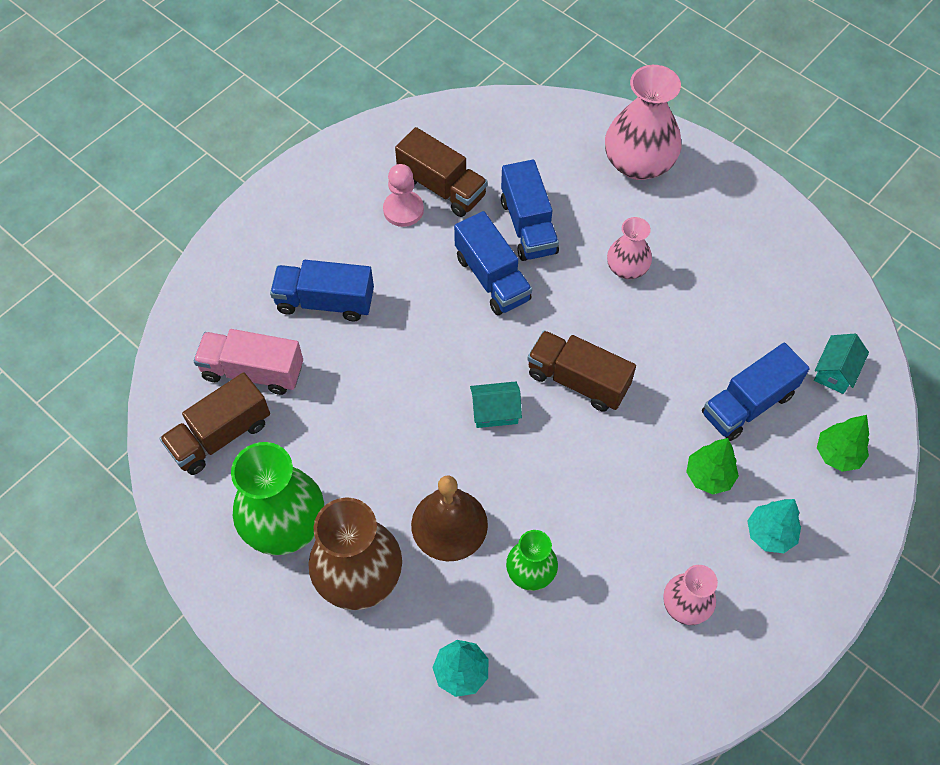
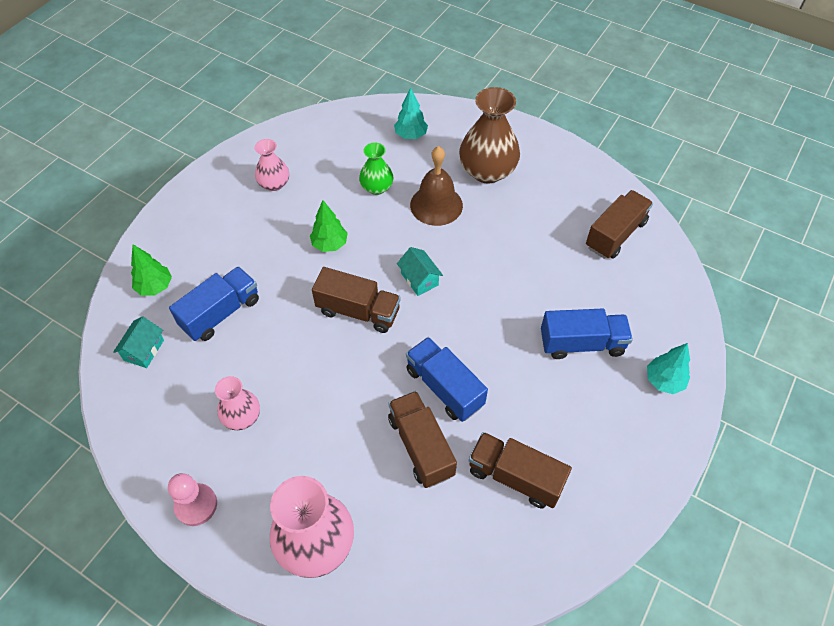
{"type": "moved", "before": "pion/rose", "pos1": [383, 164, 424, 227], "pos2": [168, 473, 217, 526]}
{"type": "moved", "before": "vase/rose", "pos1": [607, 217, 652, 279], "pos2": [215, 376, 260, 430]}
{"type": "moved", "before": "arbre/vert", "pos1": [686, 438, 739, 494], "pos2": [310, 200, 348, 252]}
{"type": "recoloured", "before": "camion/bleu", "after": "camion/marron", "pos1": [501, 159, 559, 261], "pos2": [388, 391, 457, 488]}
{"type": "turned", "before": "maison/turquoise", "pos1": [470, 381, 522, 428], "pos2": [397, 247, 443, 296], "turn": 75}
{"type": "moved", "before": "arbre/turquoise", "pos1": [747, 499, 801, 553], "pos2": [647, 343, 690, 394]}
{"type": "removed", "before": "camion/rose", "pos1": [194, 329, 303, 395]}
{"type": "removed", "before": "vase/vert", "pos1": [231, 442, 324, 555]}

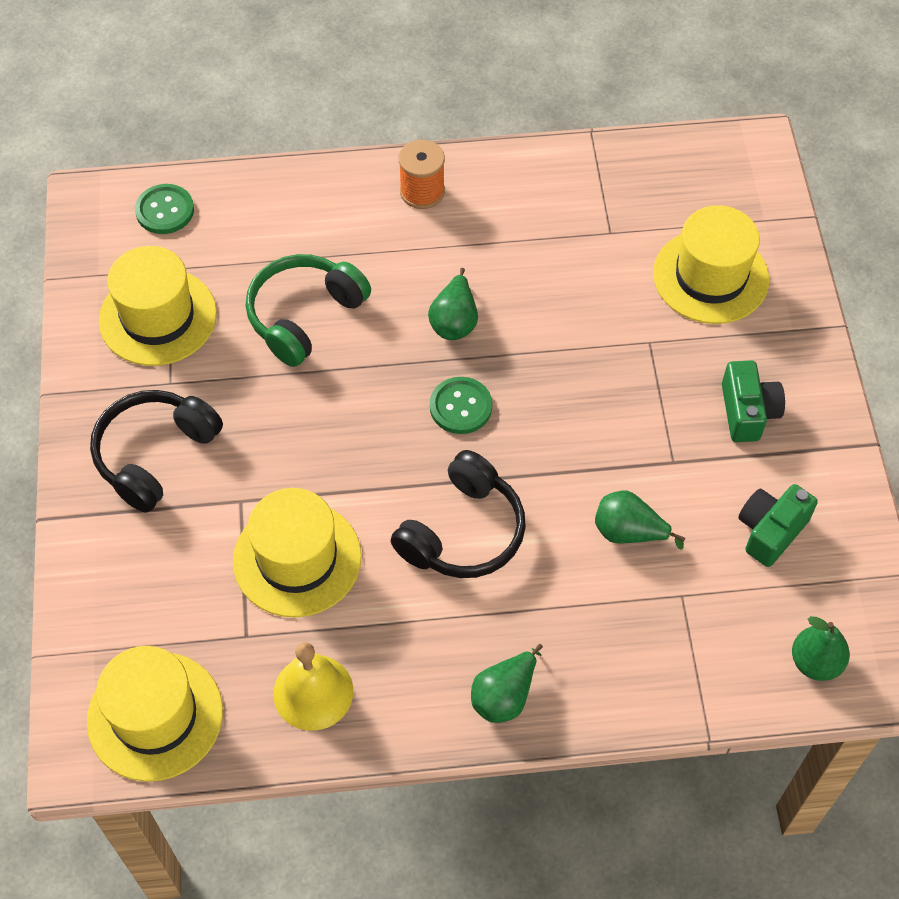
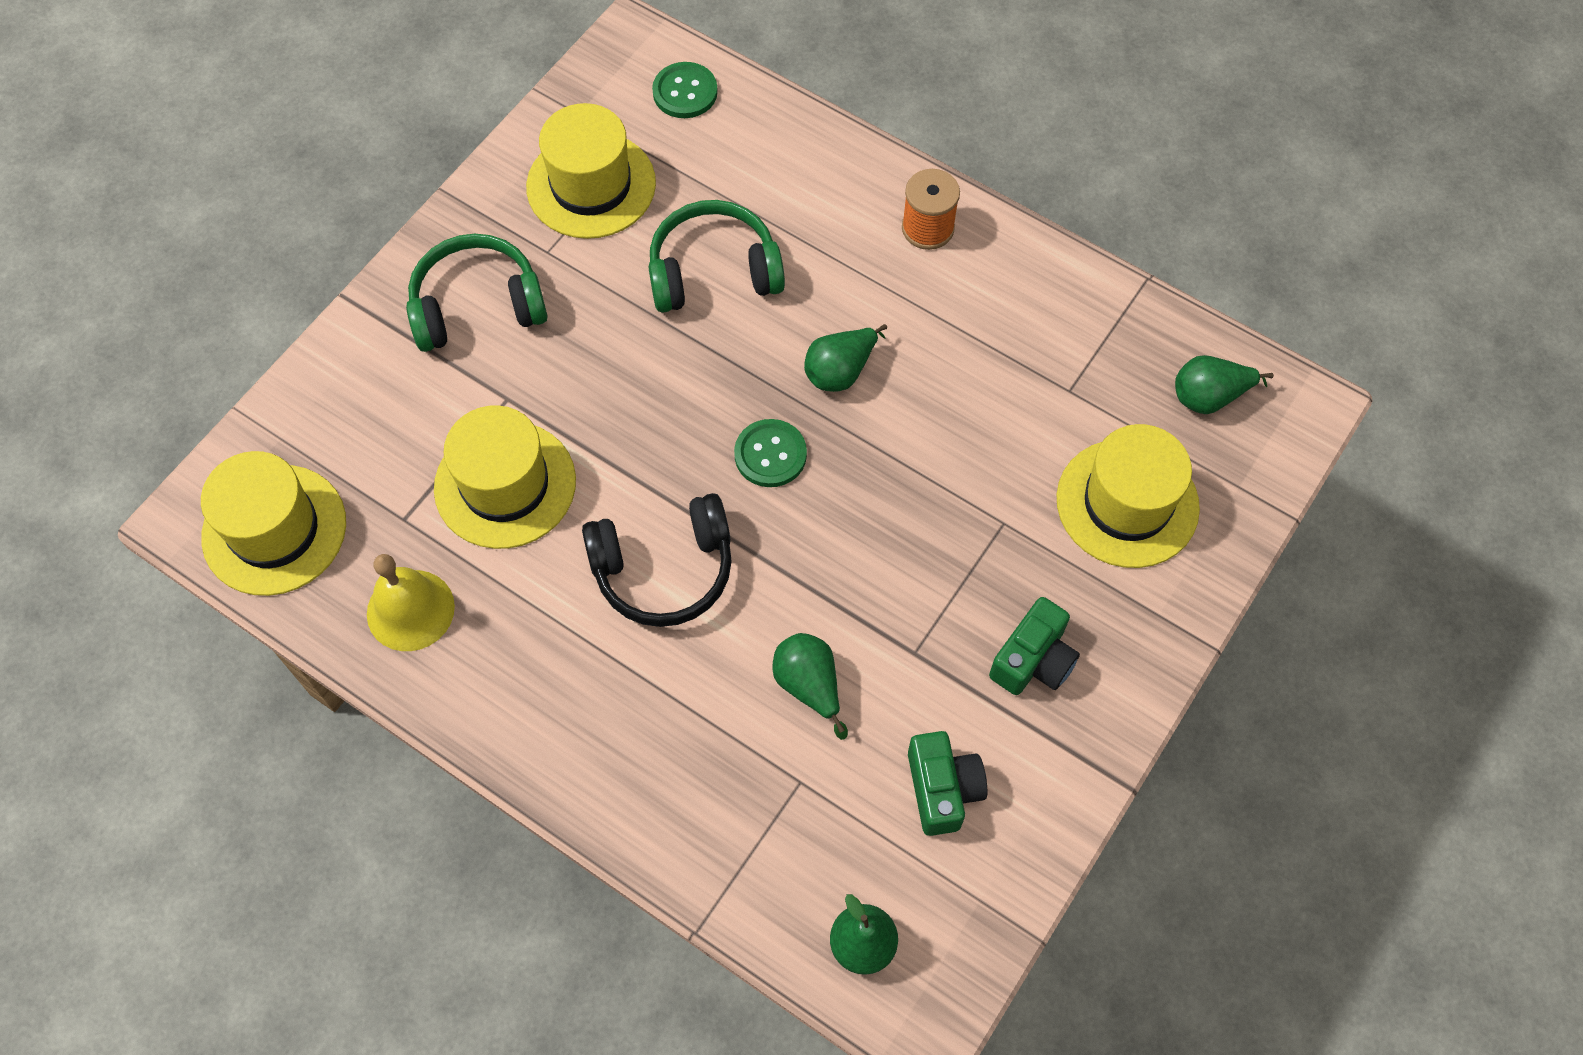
{"type": "recoloured", "before": "casque audio/noir", "after": "casque audio/vert", "pos1": [90, 390, 223, 513], "pos2": [406, 234, 548, 352]}
{"type": "turned", "before": "appareil photo/vert", "pos1": [738, 484, 818, 567], "pos2": [908, 731, 987, 836], "turn": 90}
{"type": "moved", "before": "poire/vert", "pos1": [471, 644, 543, 723], "pos2": [1175, 355, 1274, 414]}

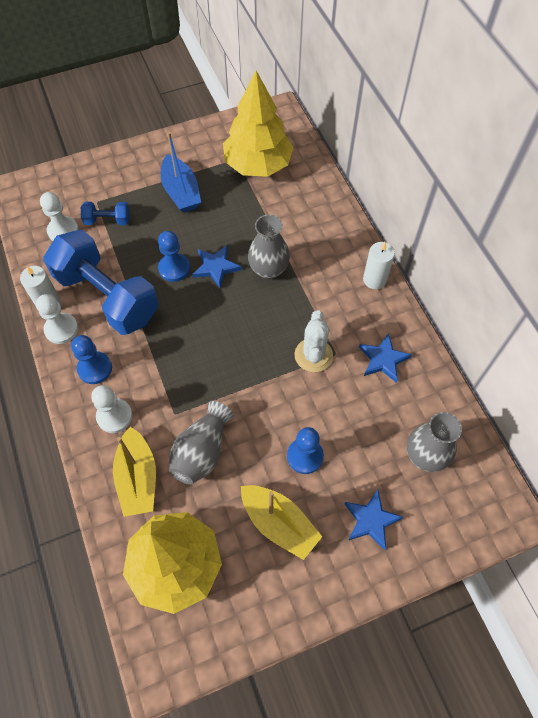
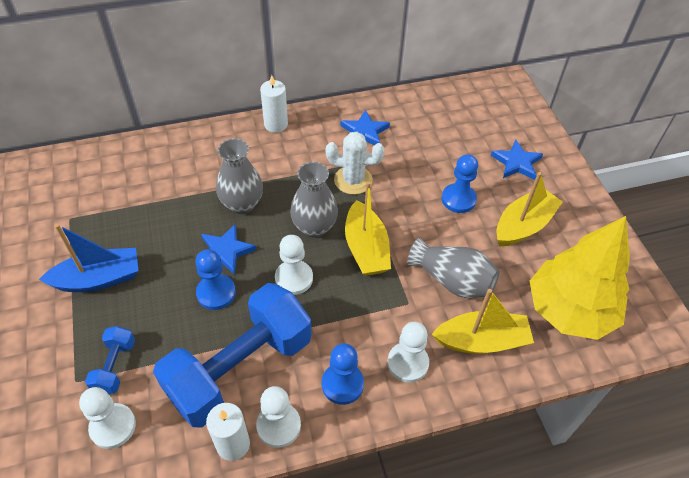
{"type": "added", "after": "pion/blanc", "pos2": [275, 235, 313, 295]}
{"type": "moved", "before": "vase/gris", "pos1": [407, 412, 462, 472], "pos2": [290, 162, 338, 238]}
{"type": "added", "after": "bateau/jaune", "pos2": [345, 181, 391, 276]}
{"type": "removed", "before": "arbre/jaune", "pos1": [223, 71, 294, 177]}

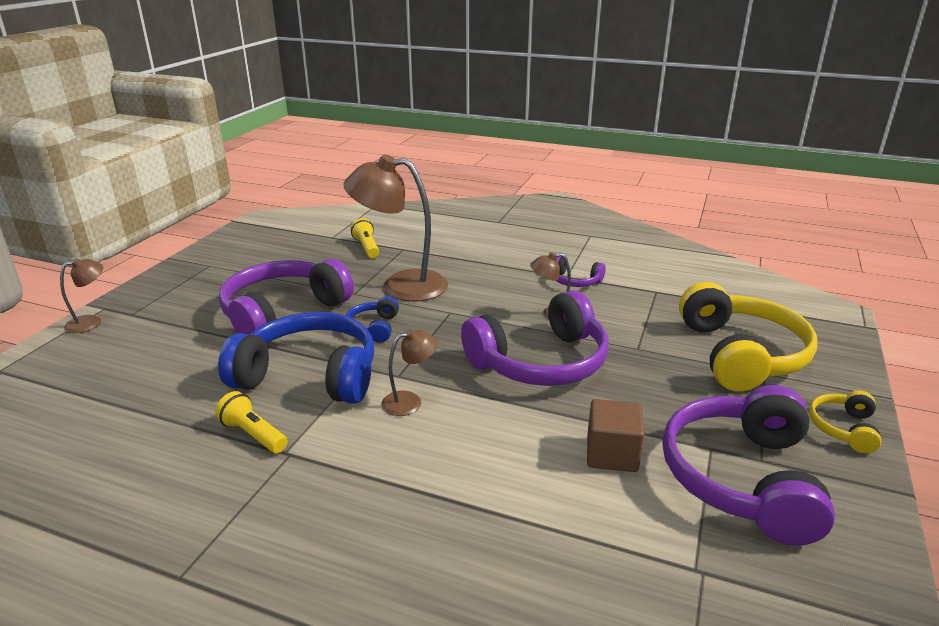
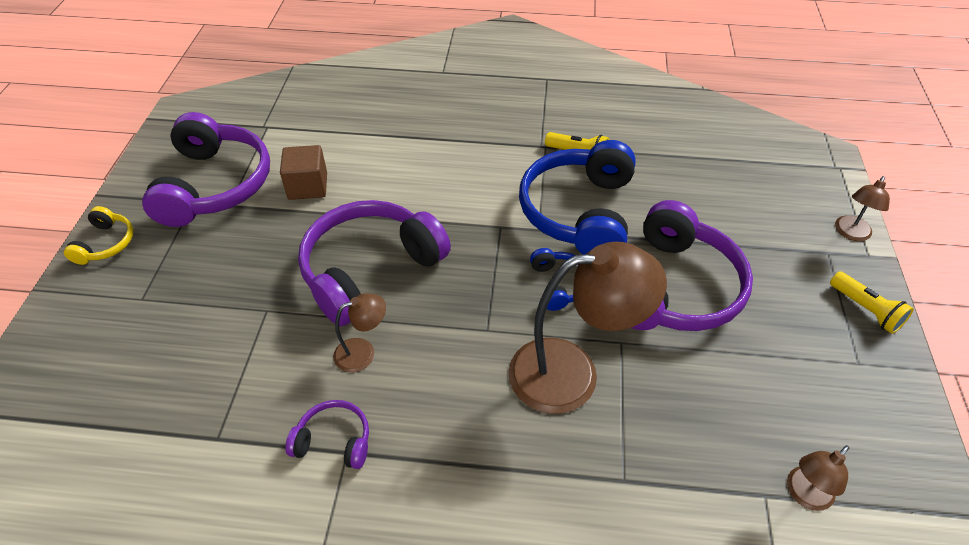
{"type": "turned", "before": "casque audio/bleu", "pos1": [218, 312, 374, 404], "pos2": [519, 140, 636, 255], "turn": 105}
{"type": "moved", "before": "lampe/marron", "pos1": [381, 329, 437, 416], "pos2": [787, 445, 849, 511]}
{"type": "moved", "before": "lampe de poche/jaune", "pos1": [351, 218, 379, 258], "pos2": [830, 271, 914, 334]}
{"type": "removed", "before": "casque audio/jaune", "pos1": [679, 282, 818, 392]}

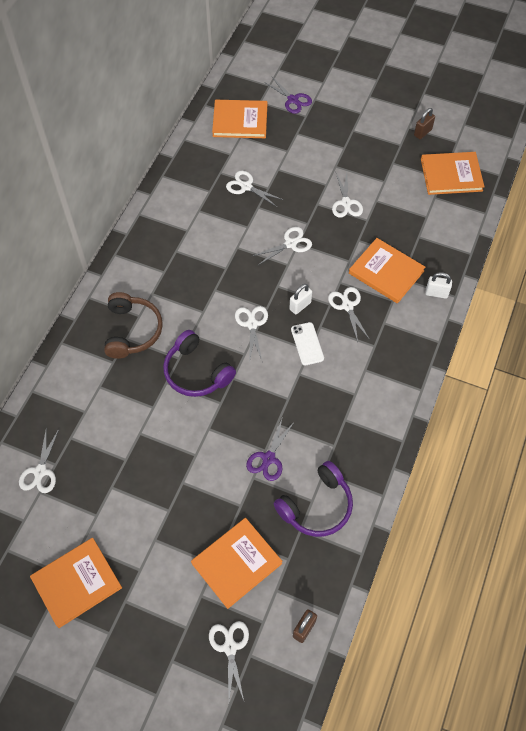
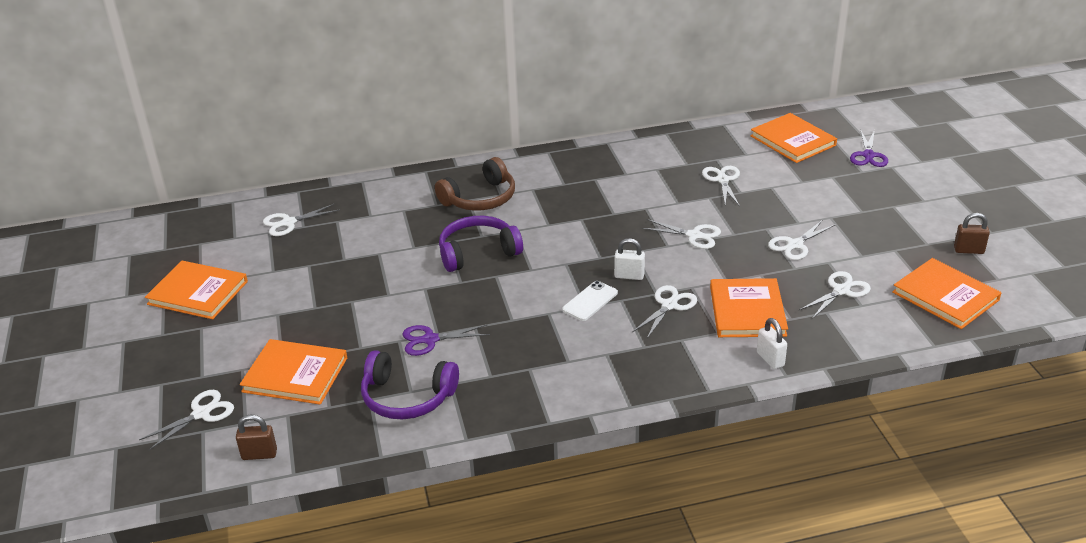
{"type": "turned", "before": "casque audio/violet", "pos1": [163, 330, 236, 397], "pos2": [439, 216, 523, 272], "turn": 60}
{"type": "moved", "before": "ciseaux/blanc", "pos1": [235, 306, 268, 363], "pos2": [799, 271, 871, 319]}

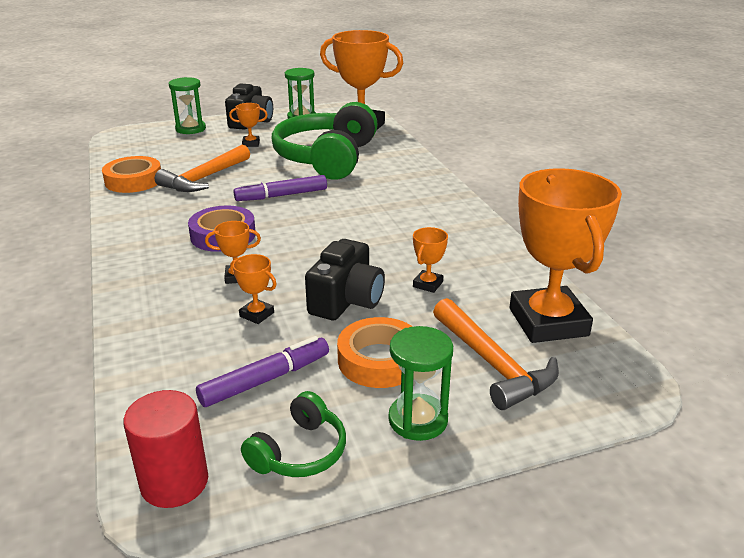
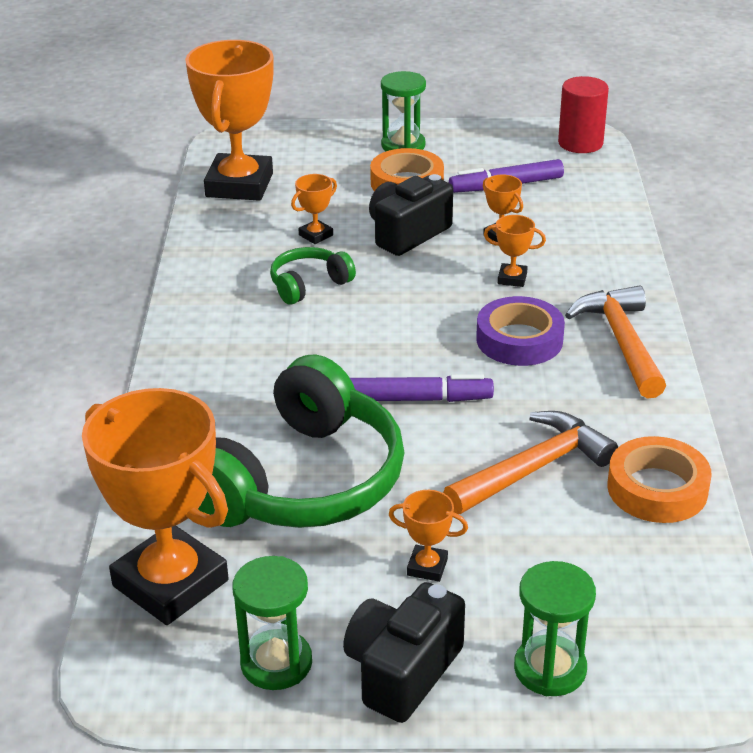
{"type": "moved", "before": "casque audio/vert", "pos1": [241, 391, 346, 477], "pos2": [270, 247, 356, 305]}
{"type": "moved", "before": "marteau/orange", "pos1": [433, 298, 559, 410], "pos2": [565, 285, 666, 399]}

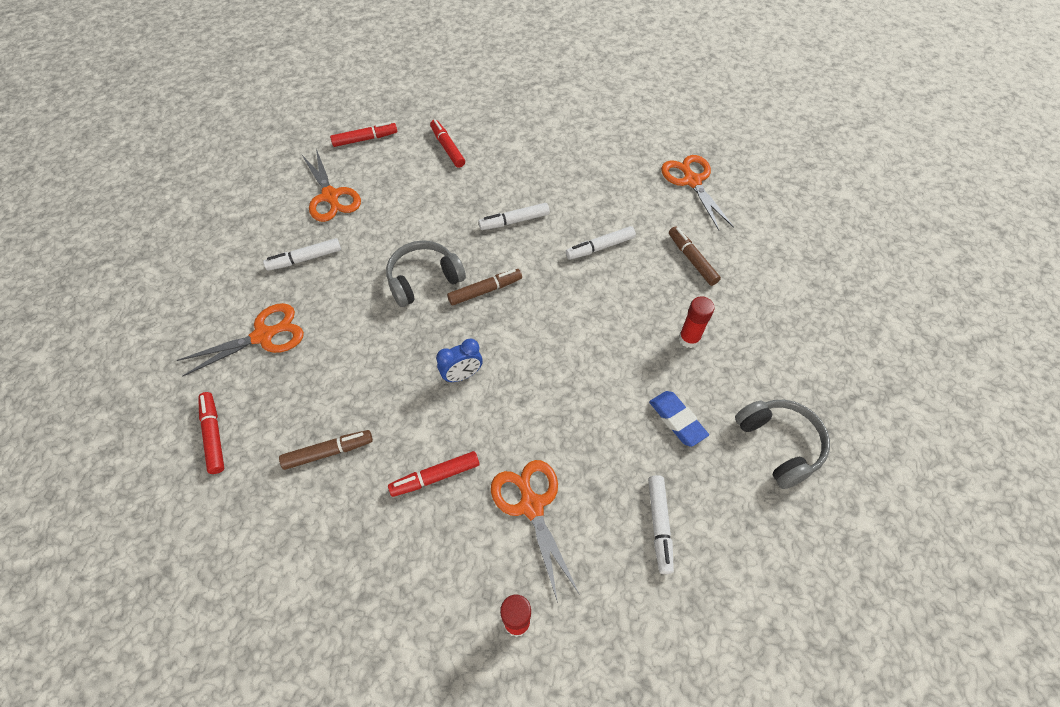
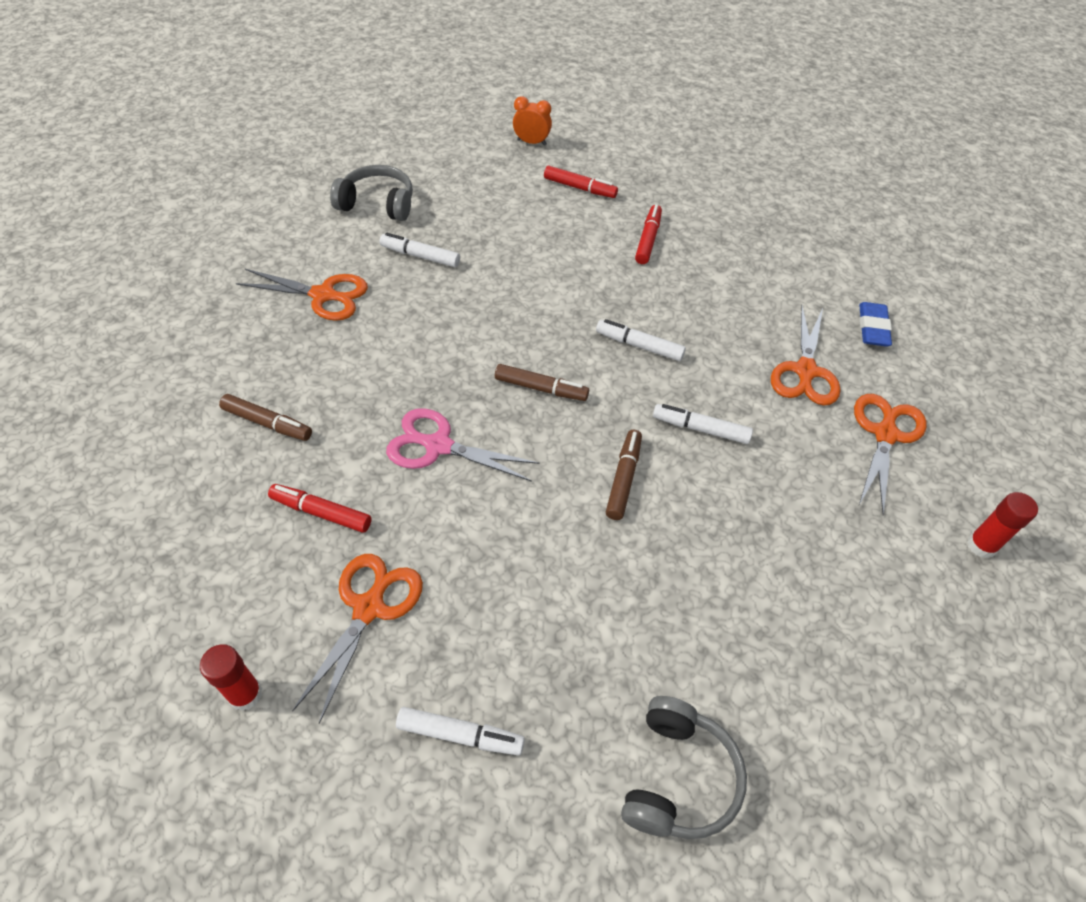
{"type": "moved", "before": "casque audio/gris", "pos1": [386, 240, 466, 307], "pos2": [330, 165, 413, 221]}
{"type": "replaced", "before": "réveil/bleu", "after": "ciseaux/rose", "pos1": [436, 339, 483, 383], "pos2": [386, 408, 540, 482]}
{"type": "turned", "before": "feutre/blanc", "pos1": [648, 475, 674, 574], "pos2": [396, 707, 525, 755], "turn": -120}
{"type": "added", "after": "réveil/orange", "pos2": [513, 96, 552, 146]}
{"type": "moved", "before": "feutre/marron", "pos1": [669, 226, 721, 286], "pos2": [606, 429, 642, 520]}
{"type": "moved", "before": "ciseaux/orange", "pos1": [302, 149, 361, 222], "pos2": [771, 306, 841, 406]}
{"type": "moved", "before": "gomme/bleu", "pos1": [649, 391, 709, 447], "pos2": [859, 302, 892, 347]}
{"type": "moved", "before": "bâton de colle/rouge", "pos1": [679, 296, 715, 348], "pos2": [967, 492, 1038, 559]}
{"type": "removed", "before": "feutre/rouge", "pos1": [198, 392, 224, 474]}

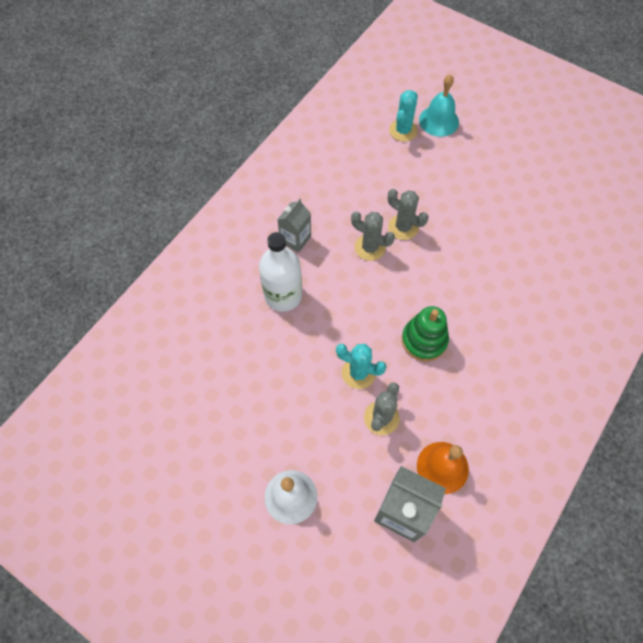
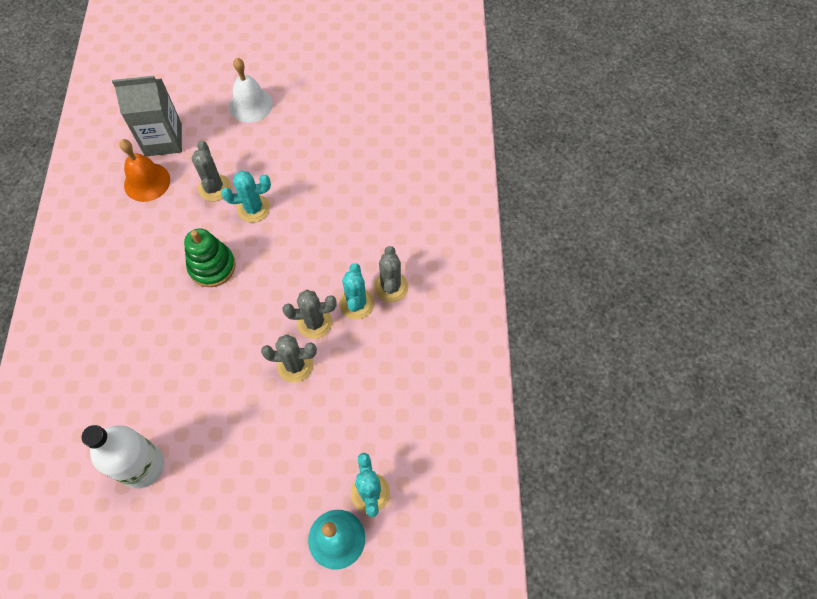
{"type": "moved", "before": "bouteille/blanc", "pos1": [259, 232, 302, 312], "pos2": [82, 425, 164, 489]}
{"type": "added", "after": "cactus/turquoise", "pos2": [339, 263, 375, 320]}
{"type": "replaced", "before": "brique de lait/gris", "after": "cactus/gris", "pos1": [277, 199, 311, 253], "pos2": [374, 246, 408, 302]}

